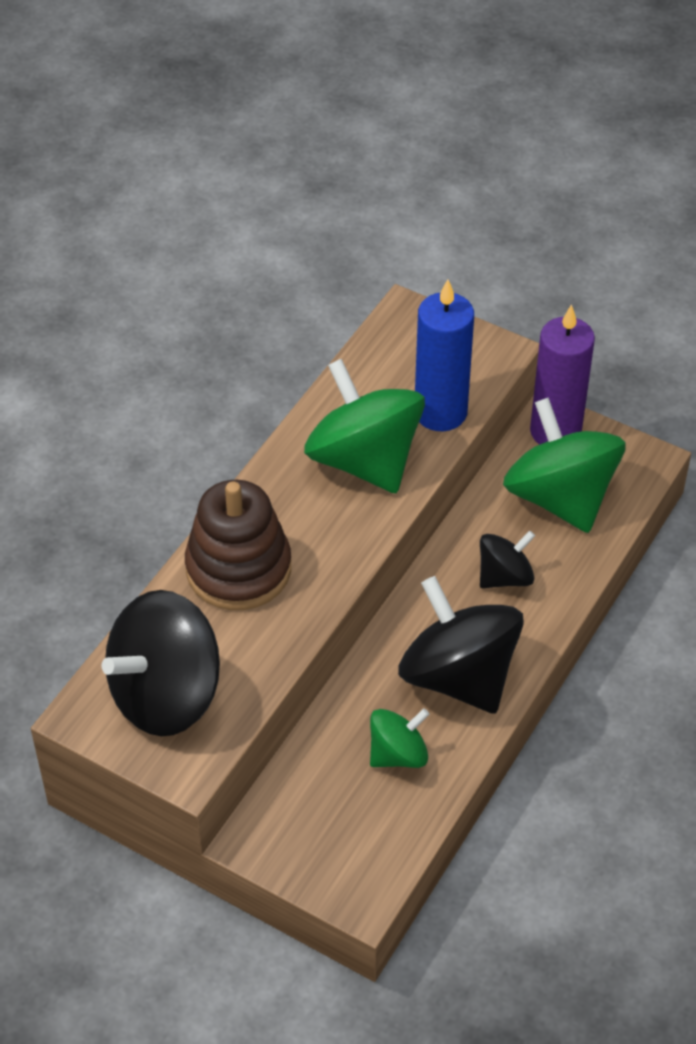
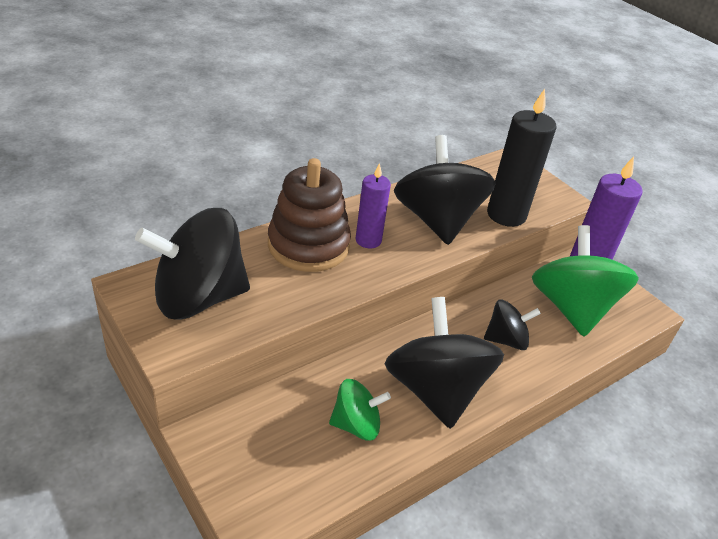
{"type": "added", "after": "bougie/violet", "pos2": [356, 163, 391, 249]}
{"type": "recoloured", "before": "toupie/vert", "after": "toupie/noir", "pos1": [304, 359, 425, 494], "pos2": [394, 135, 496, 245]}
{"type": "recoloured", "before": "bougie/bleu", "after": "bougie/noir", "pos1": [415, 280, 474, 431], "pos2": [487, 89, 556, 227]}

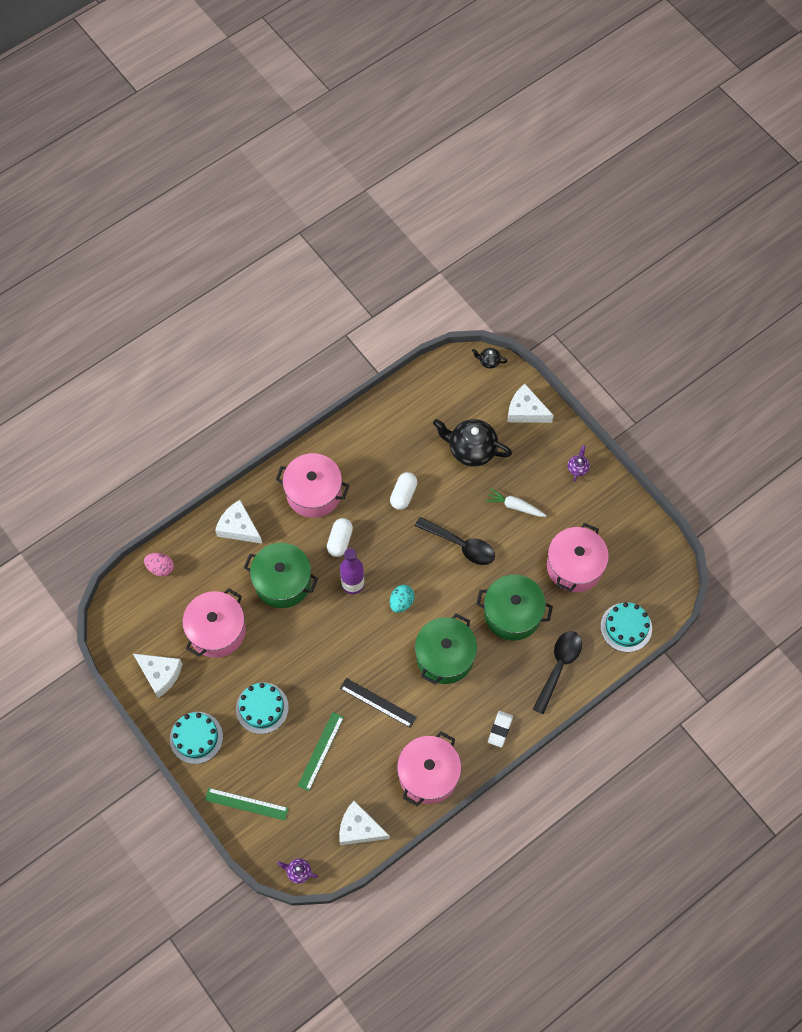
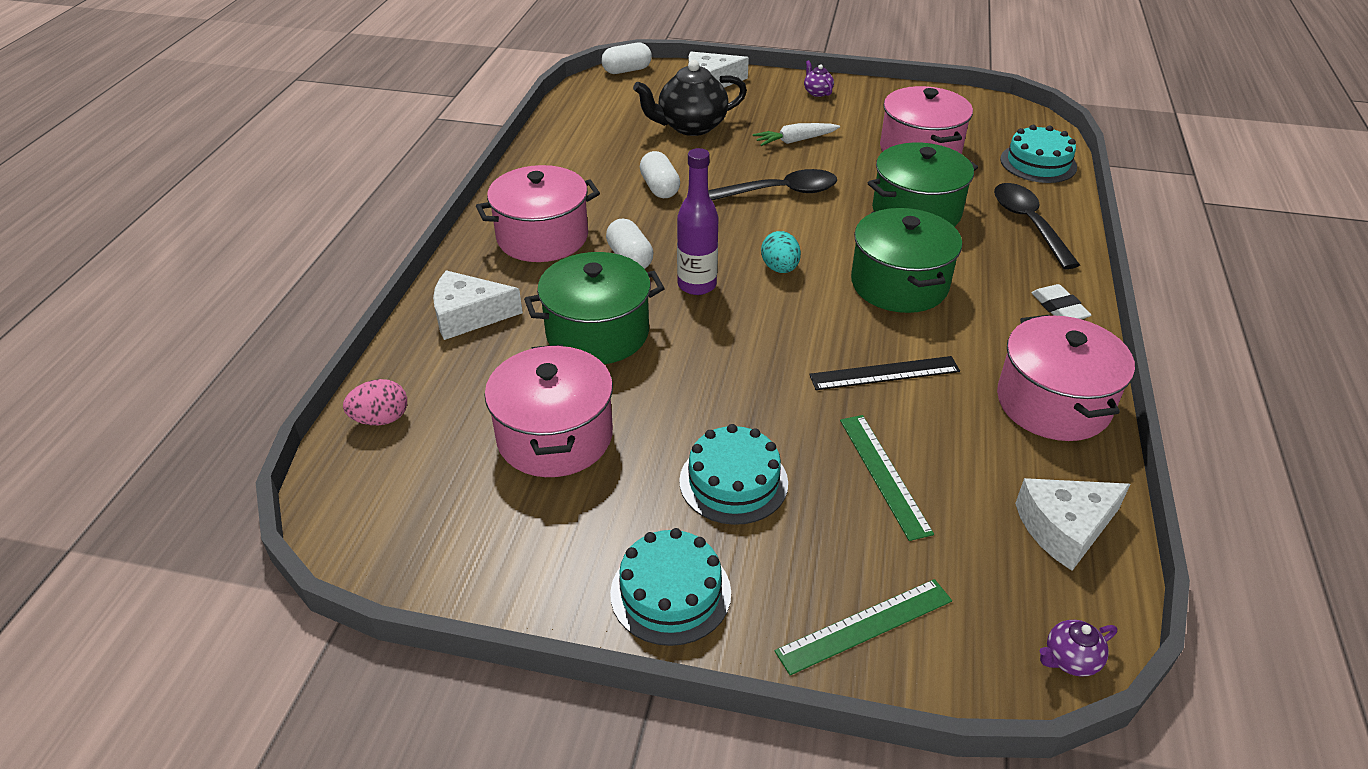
{"type": "replaced", "before": "théière/noir", "after": "gélule/blanc", "pos1": [472, 348, 507, 369], "pos2": [601, 43, 652, 74]}
{"type": "removed", "before": "fromage/blanc", "pos1": [133, 654, 182, 698]}

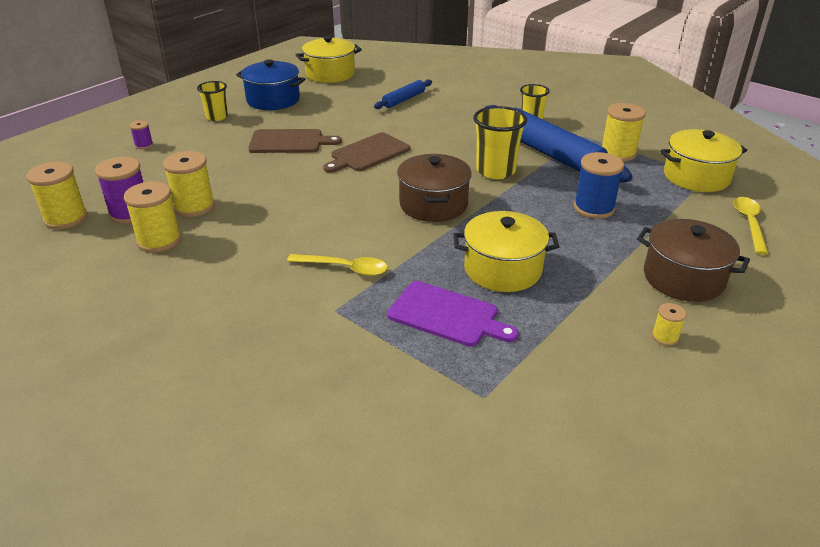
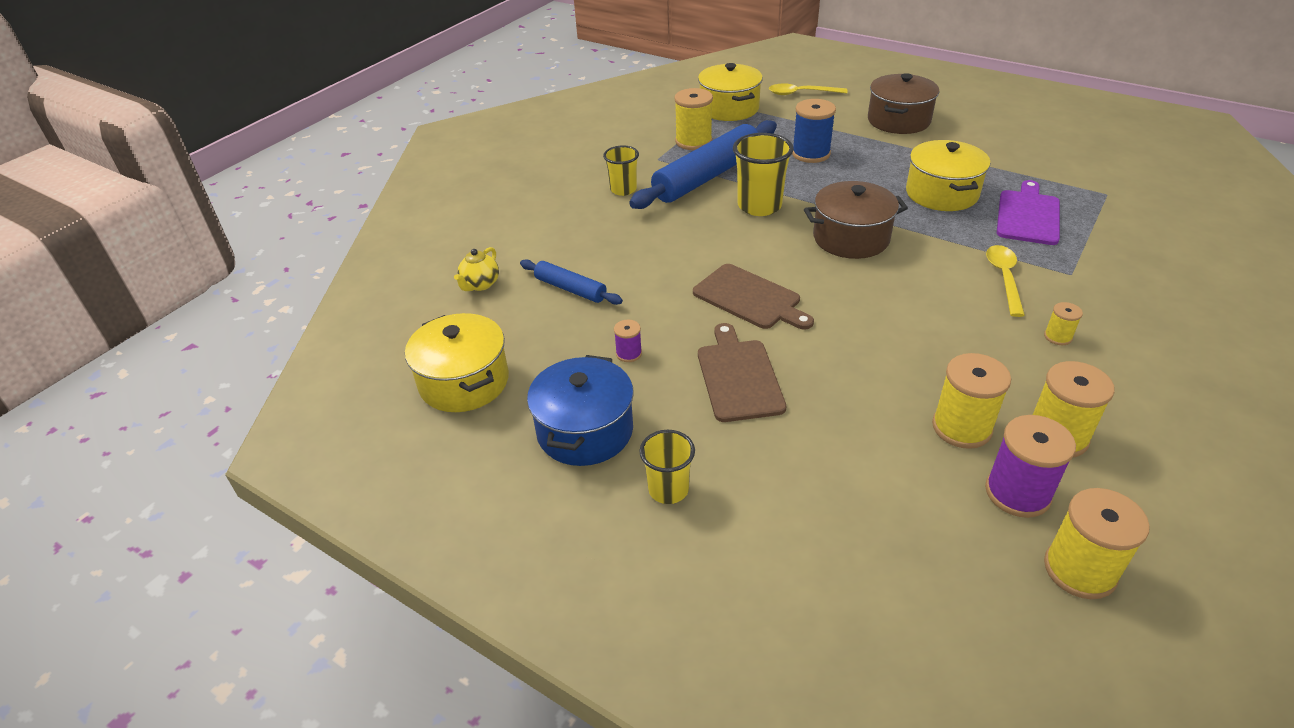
{"type": "added", "after": "théière/jaune", "pos2": [454, 247, 499, 291]}
{"type": "moved", "before": "bobine/violet", "pos1": [130, 120, 153, 149], "pos2": [614, 320, 642, 362]}
{"type": "moved", "before": "bobine/jaune", "pos1": [652, 303, 687, 346], "pos2": [1044, 302, 1083, 345]}

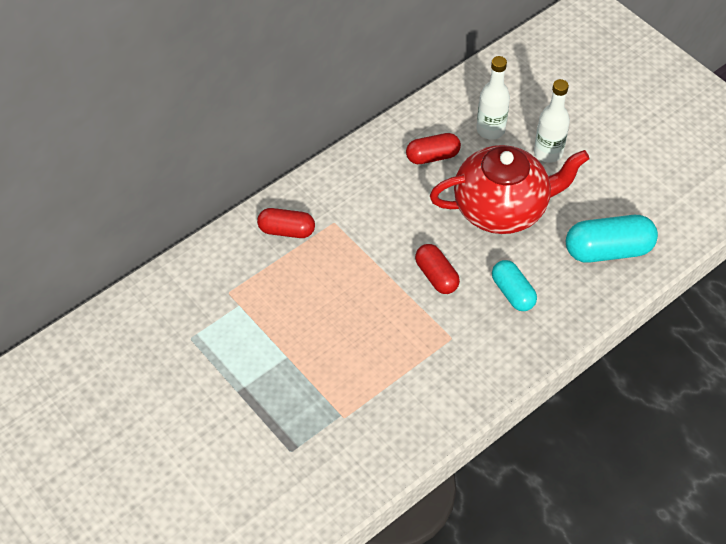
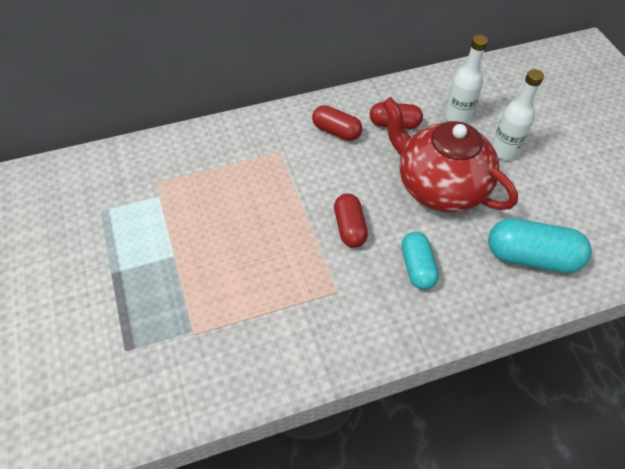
{"type": "moved", "before": "gélule/rouge", "pos1": [257, 208, 315, 238], "pos2": [312, 105, 362, 141]}
{"type": "turned", "before": "théière/rouge", "pos1": [430, 145, 589, 234], "pos2": [382, 97, 518, 212], "turn": -150}

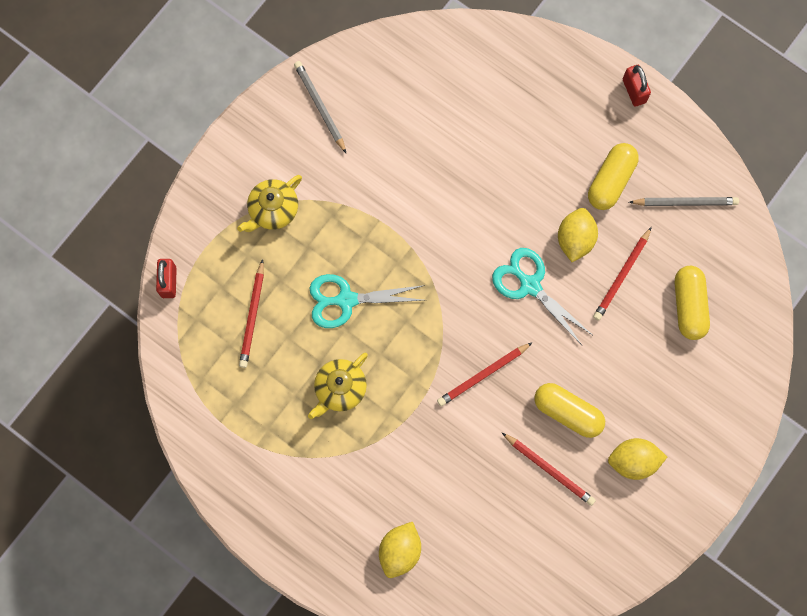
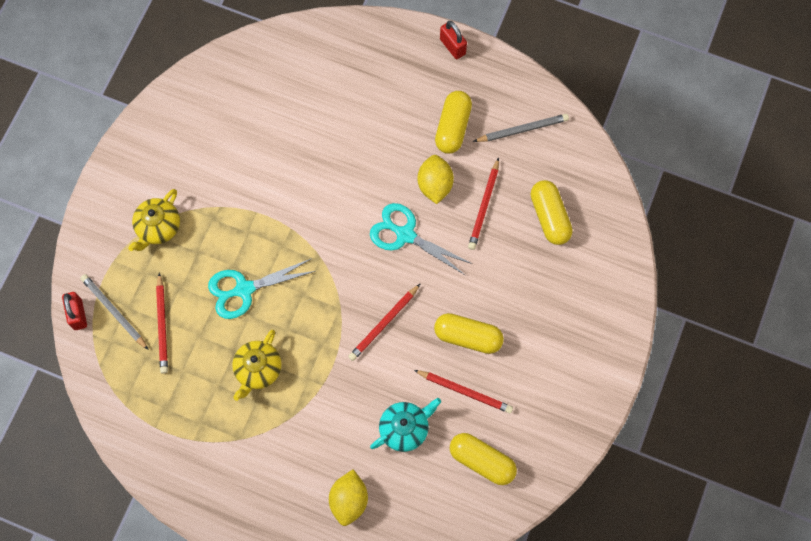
{"type": "moved", "before": "crayon/gris", "pos1": [294, 61, 347, 154], "pos2": [80, 274, 149, 350]}
{"type": "added", "after": "théière/turquoise", "pos2": [370, 398, 441, 452]}
{"type": "added", "after": "gélule/jaune", "pos2": [450, 433, 517, 485]}
{"type": "removed", "before": "citron/jaune", "pos1": [608, 438, 667, 480]}

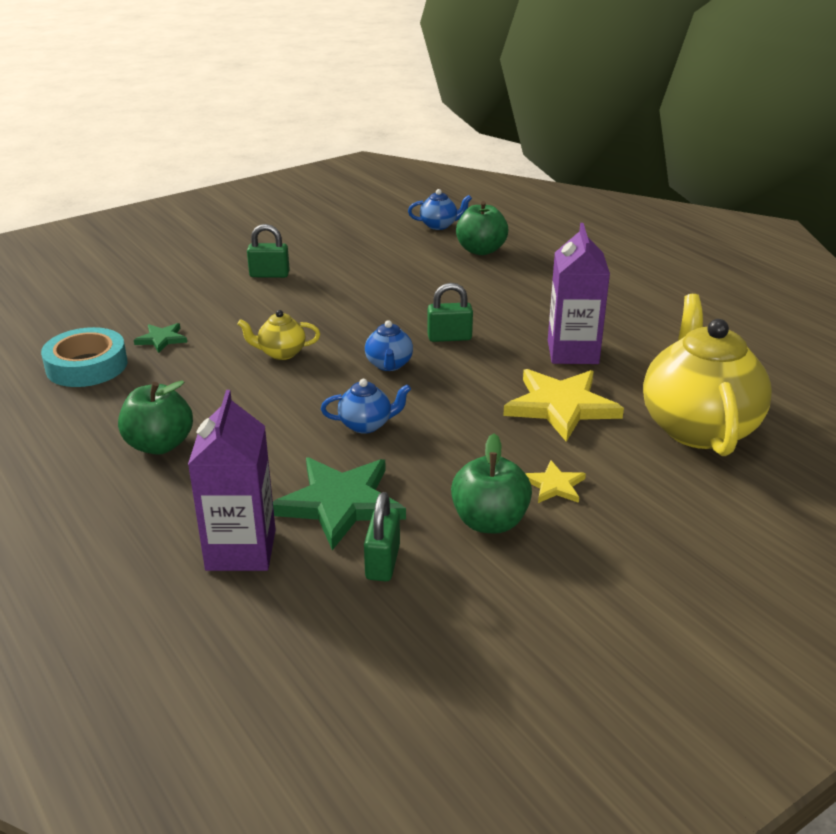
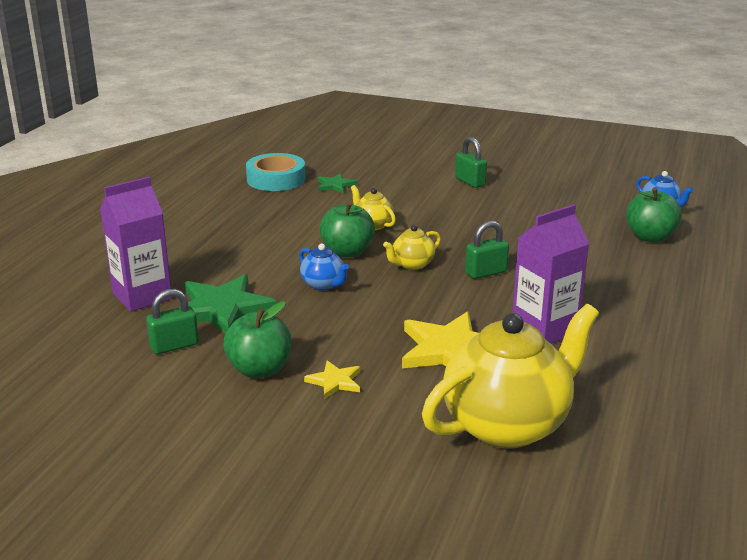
{"type": "moved", "before": "pomme/vert", "pos1": [118, 381, 193, 455], "pos2": [319, 202, 375, 258]}
{"type": "recoloured", "before": "théière/bleu", "after": "théière/jaune", "pos1": [365, 320, 413, 371], "pos2": [383, 225, 441, 270]}
{"type": "turned", "before": "cadenas/vert", "pos1": [427, 283, 473, 342], "pos2": [465, 221, 509, 279], "turn": -75}

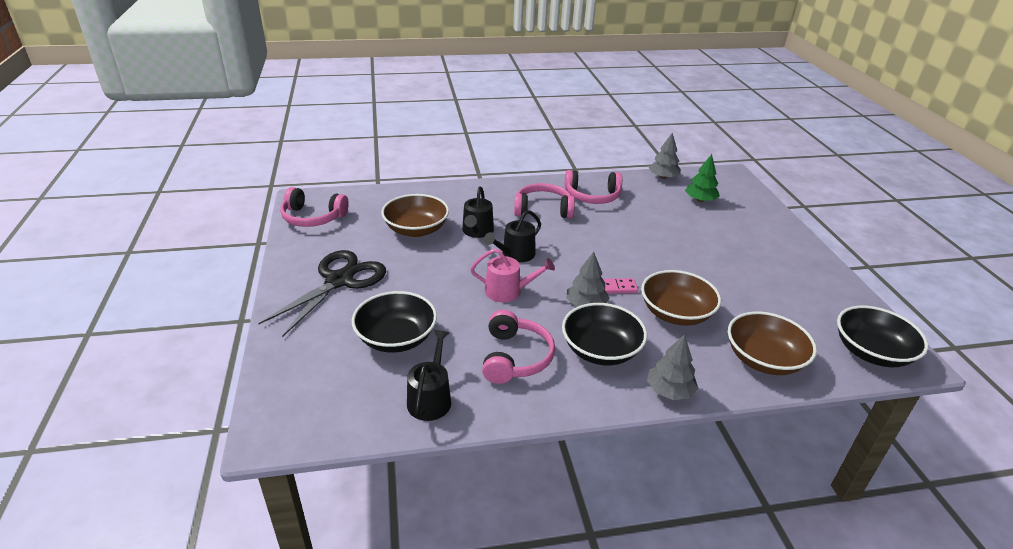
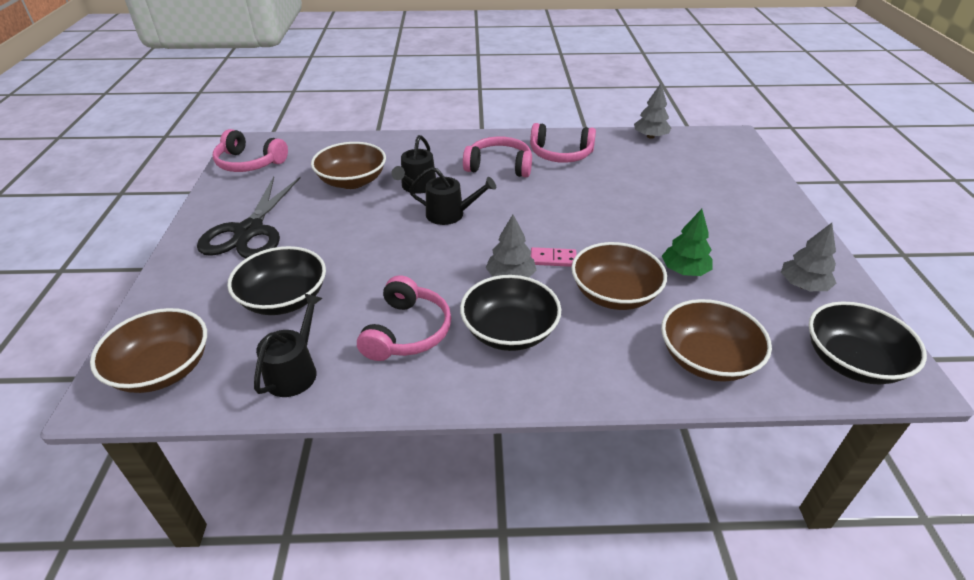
{"type": "added", "after": "bol/marron", "pos2": [90, 308, 207, 393]}
{"type": "turned", "before": "ciseaux/noir", "pos1": [258, 250, 386, 337], "pos2": [197, 177, 301, 258], "turn": 150}
{"type": "turned", "before": "arrosoir/noir", "pos1": [484, 210, 541, 262], "pos2": [409, 167, 496, 225], "turn": -135}
{"type": "moved", "before": "arbre/vert", "pos1": [685, 154, 720, 202], "pos2": [662, 209, 713, 276]}
{"type": "moved", "before": "arbre/gris", "pos1": [647, 334, 698, 400], "pos2": [781, 223, 836, 291]}
{"type": "removed", "before": "arrosoir/rose", "pos1": [470, 249, 555, 302]}

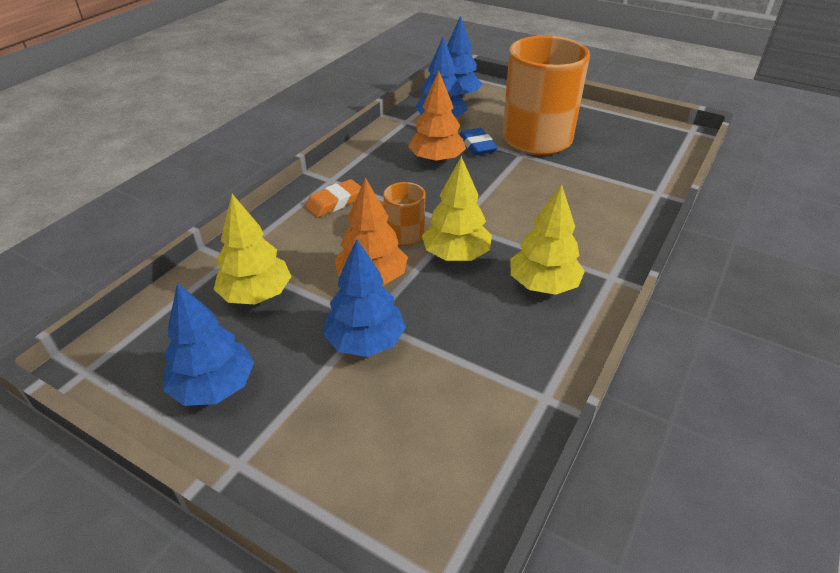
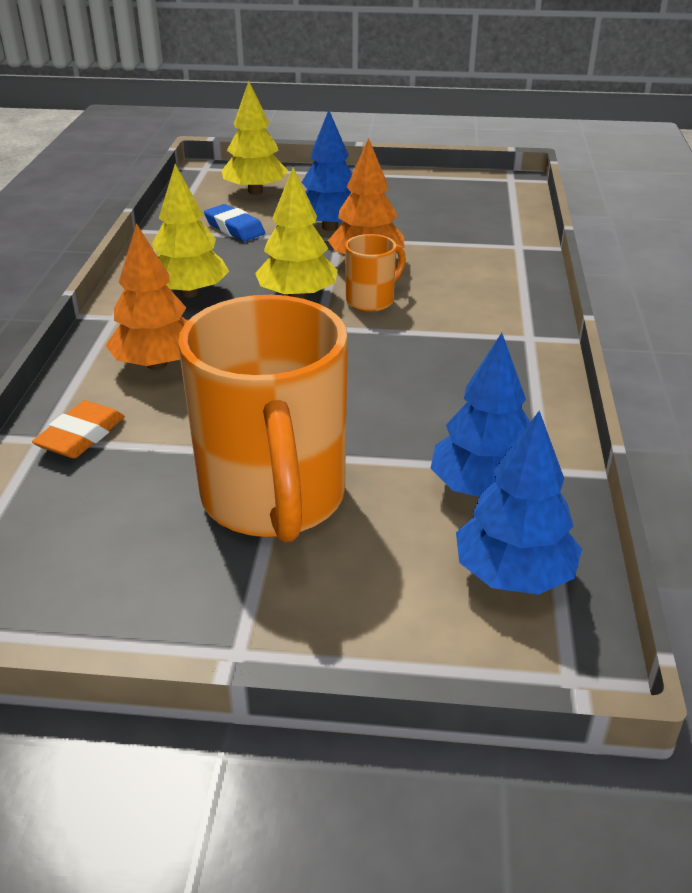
{"type": "moved", "before": "gomme/orange", "pos1": [305, 179, 361, 218], "pos2": [32, 401, 125, 458]}
{"type": "moved", "before": "arbre/orange", "pos1": [408, 71, 466, 164], "pos2": [105, 223, 187, 370]}
{"type": "moved", "before": "gomme/bleu", "pos1": [459, 128, 498, 155], "pos2": [204, 204, 265, 241]}
{"type": "moved", "before": "arbre/jaune", "pos1": [214, 194, 292, 304], "pos2": [222, 81, 288, 195]}
{"type": "removed", "before": "arbre/bleu", "pos1": [163, 283, 254, 406]}

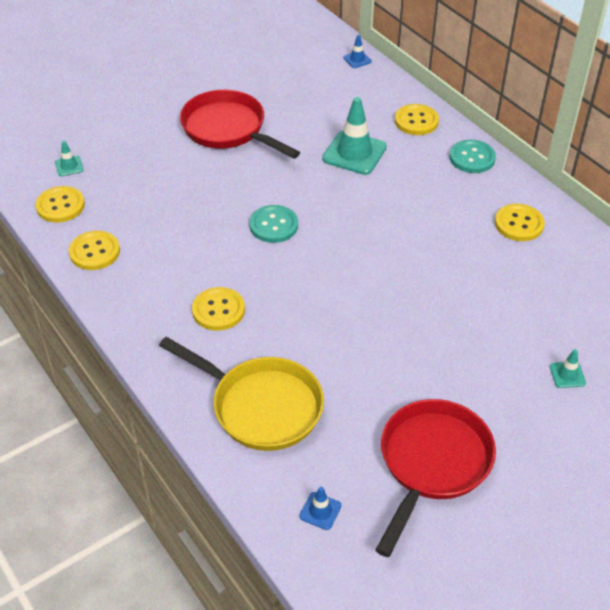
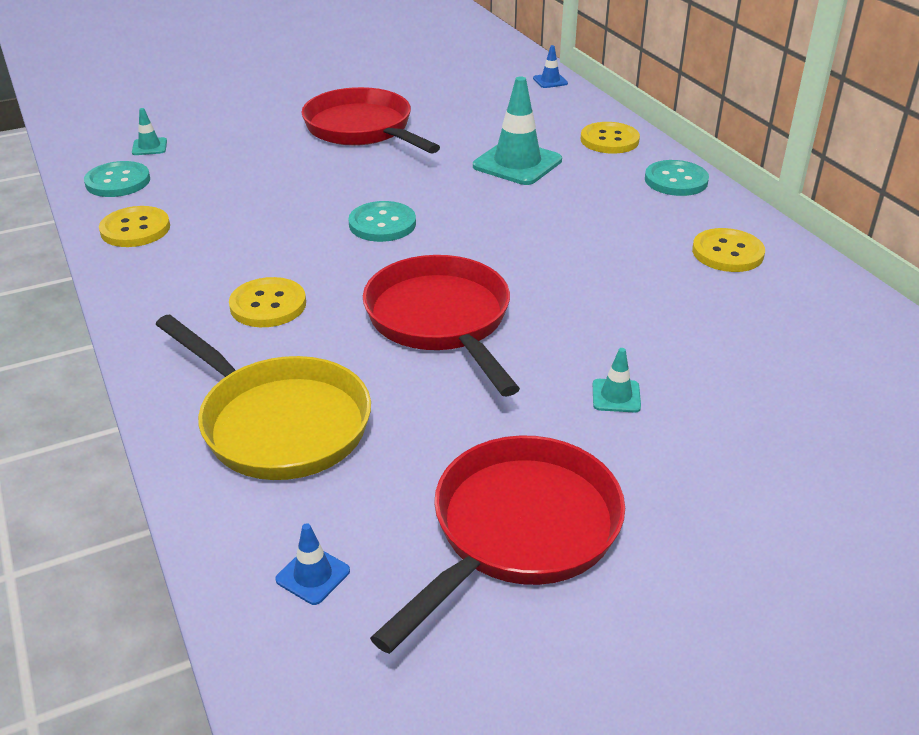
{"type": "recoloured", "before": "bouton/jaune", "after": "bouton/turquoise", "pos1": [35, 186, 85, 223], "pos2": [84, 161, 150, 197]}
{"type": "added", "after": "poêle/rouge", "pos2": [363, 255, 520, 396]}
{"type": "moved", "before": "cône de chantier/turquoise", "pos1": [550, 349, 586, 388], "pos2": [593, 348, 641, 412]}

